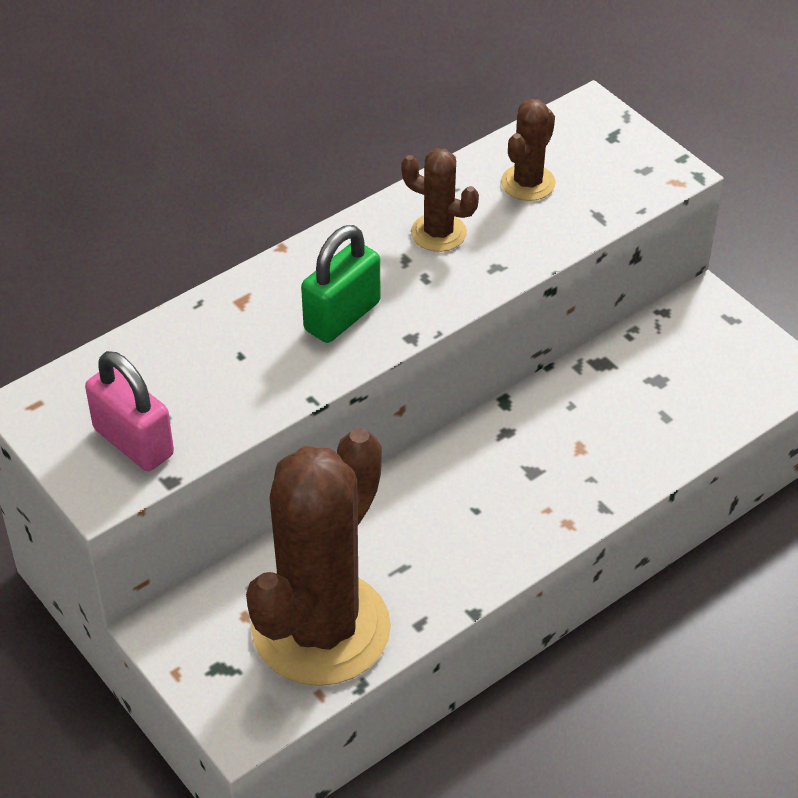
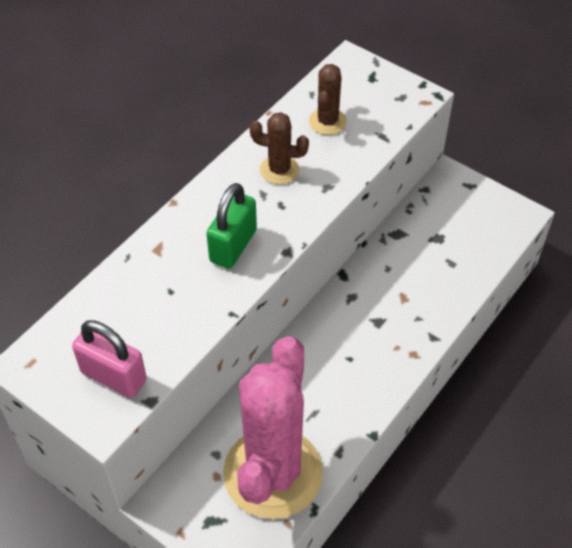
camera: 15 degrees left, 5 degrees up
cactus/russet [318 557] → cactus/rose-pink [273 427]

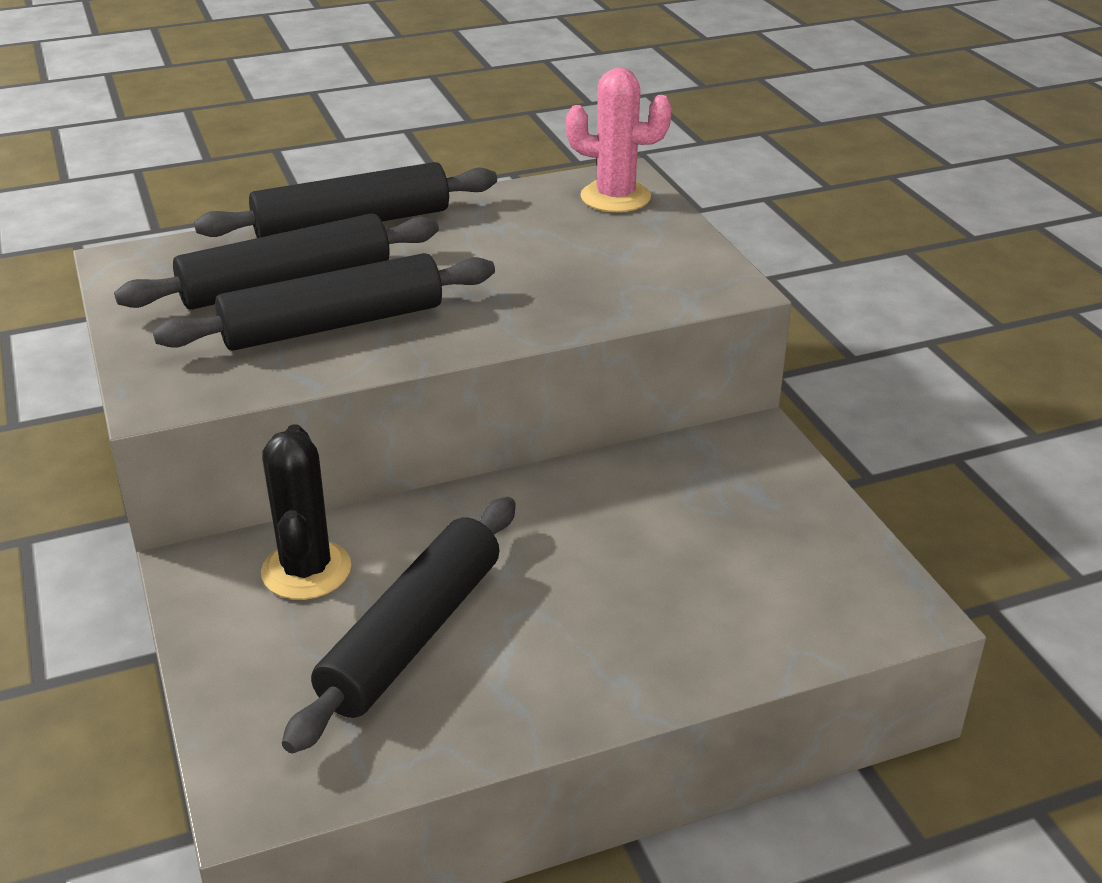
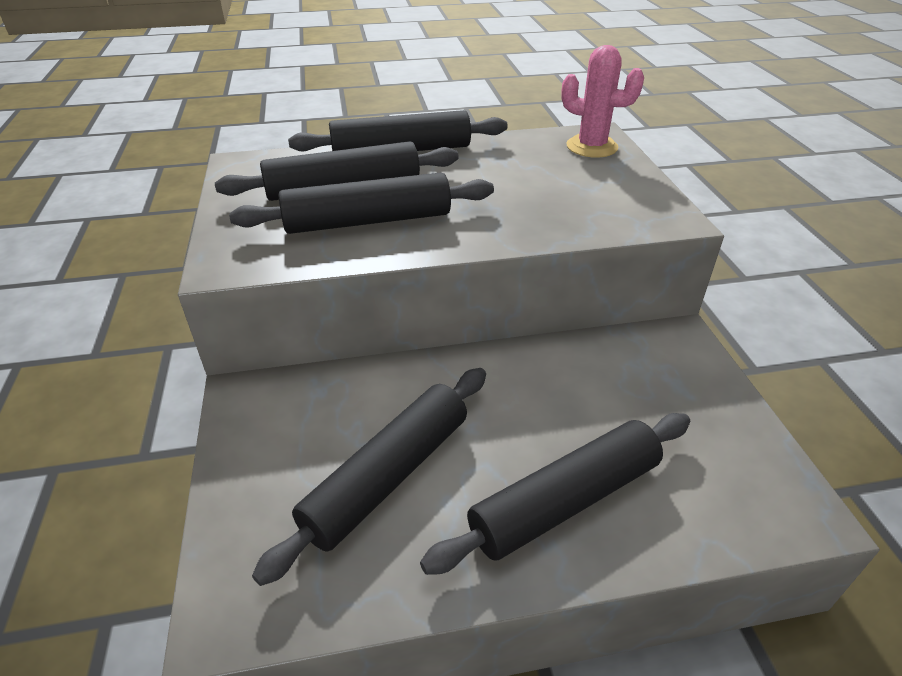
camera: 10 degrees right, 5 degrees up
cactus/jet-black [306 512] → -
- → rolling pin/jet-black [555 494]

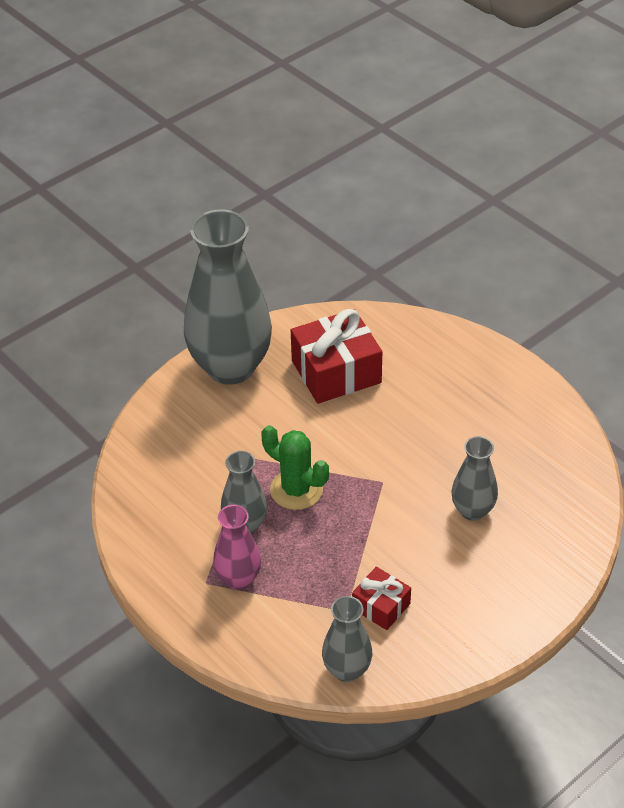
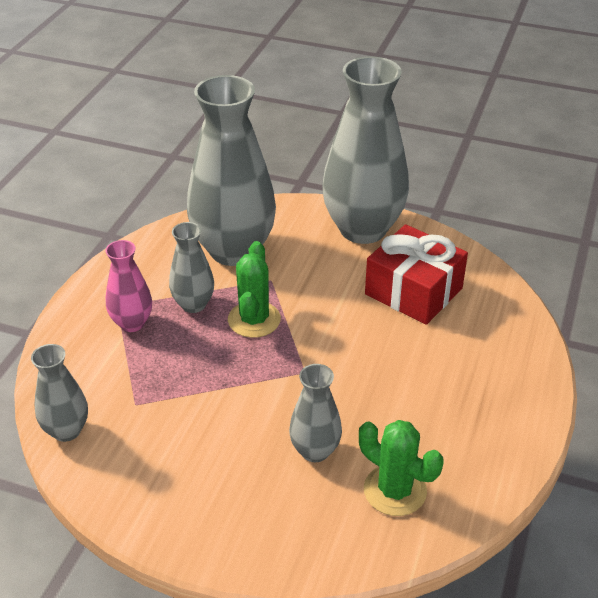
camera: 60 degrees right, 5 degrees down
wrapped gift/crimson [381 598] → -
- → flower vase/grey [231 170]
- → cactus/emerald [401 468]

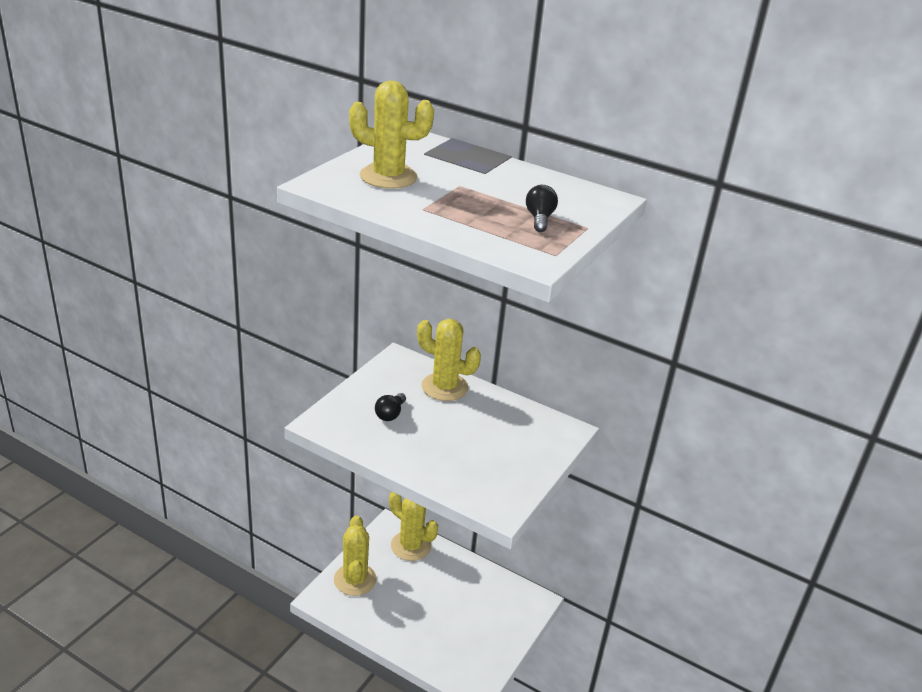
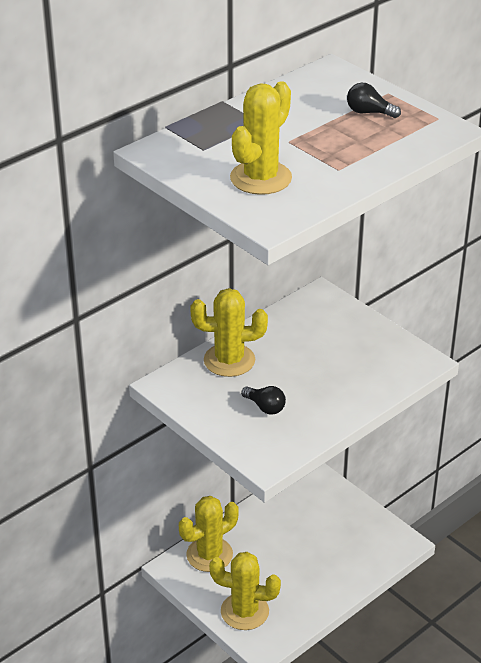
camera: 70 degrees left, 5 degrees up
cactus/yellow [449 360] → cactus/yellow [229 332], 45 degrees clockwise

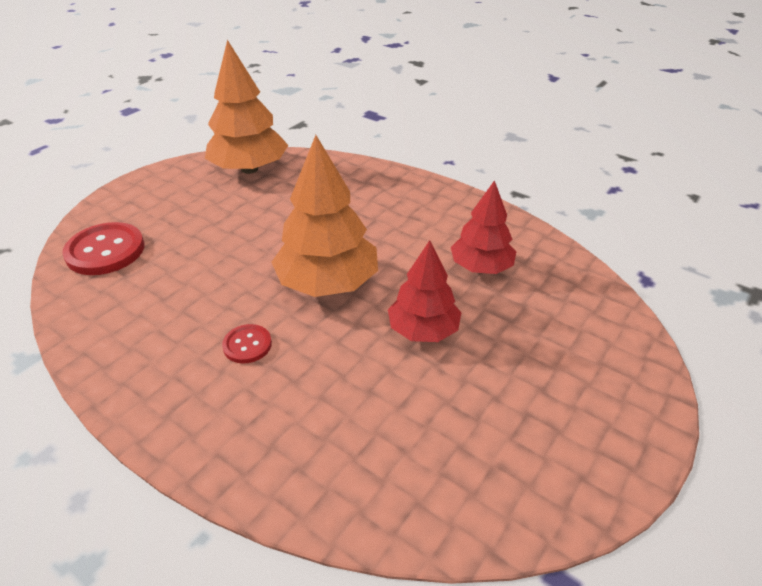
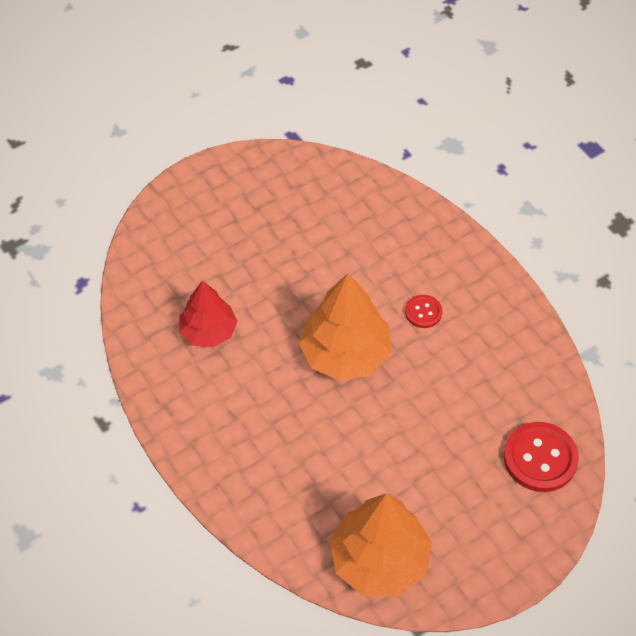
camera: 160 degrees left, 15 degrees up
toy tree/crimson [424 291] → -

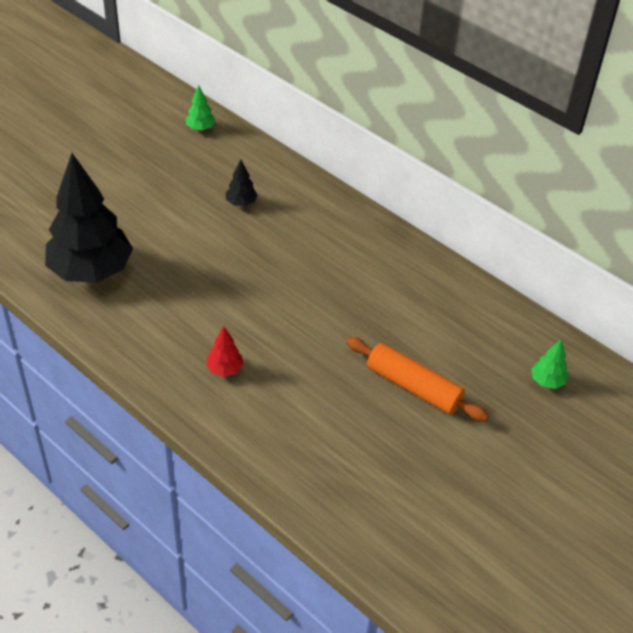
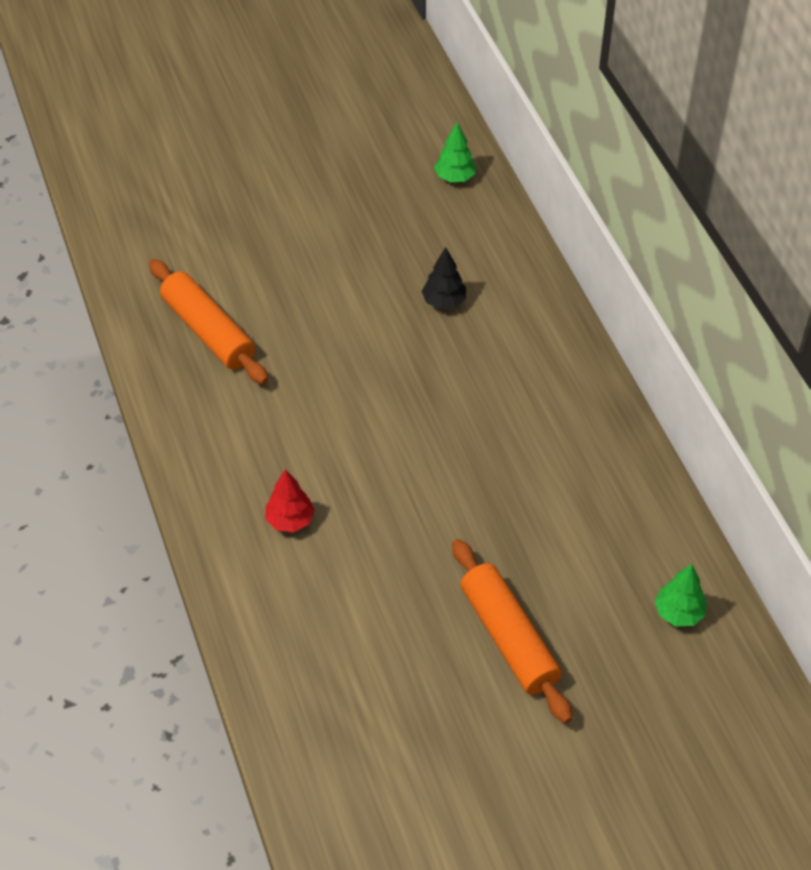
camera: 30 degrees right, 5 degrees up
toy tree/jet-black [89 218] → rolling pin/orange [208 321]
toy tree/emerald [549 364] → toy tree/emerald [680 595], moved

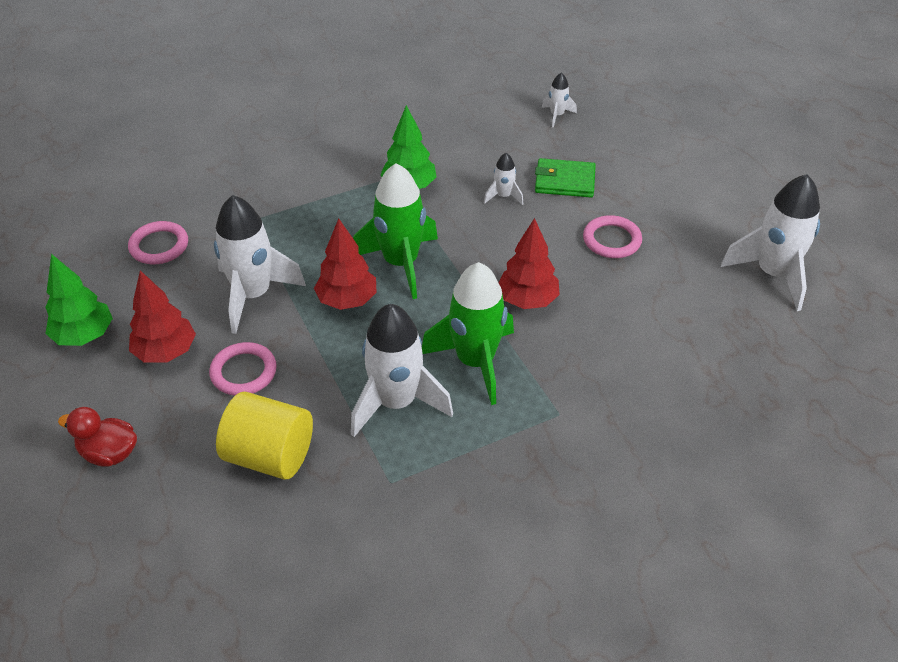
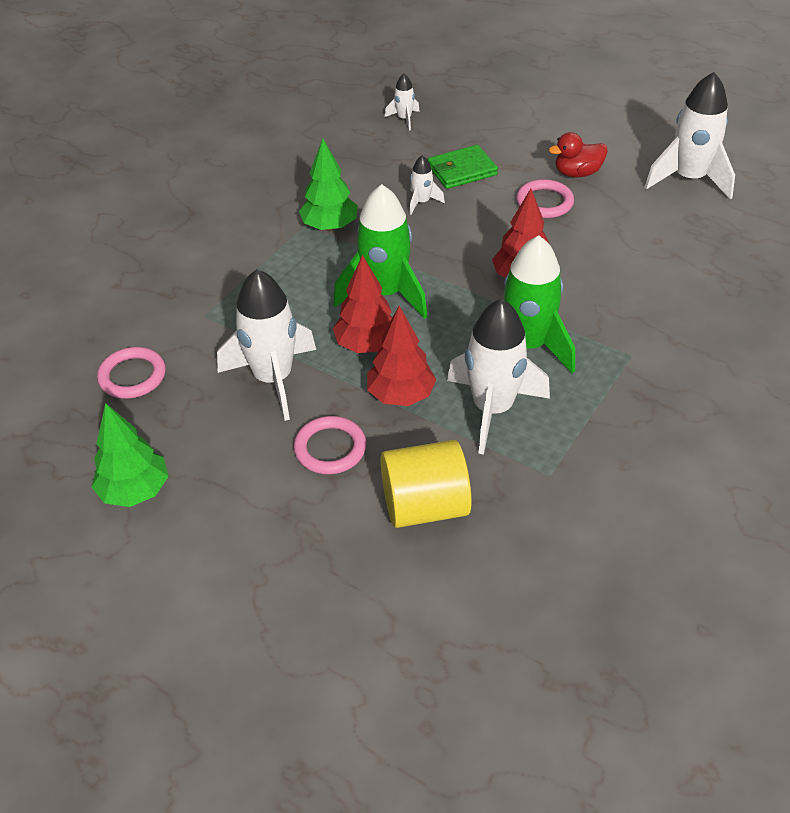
camera: 30 degrees left, 0 degrees up
toy tree/crimson [162 316] → toy tree/crimson [401 356], moved
rubber duck/crimson [97 437] → rubber duck/crimson [578 155], moved

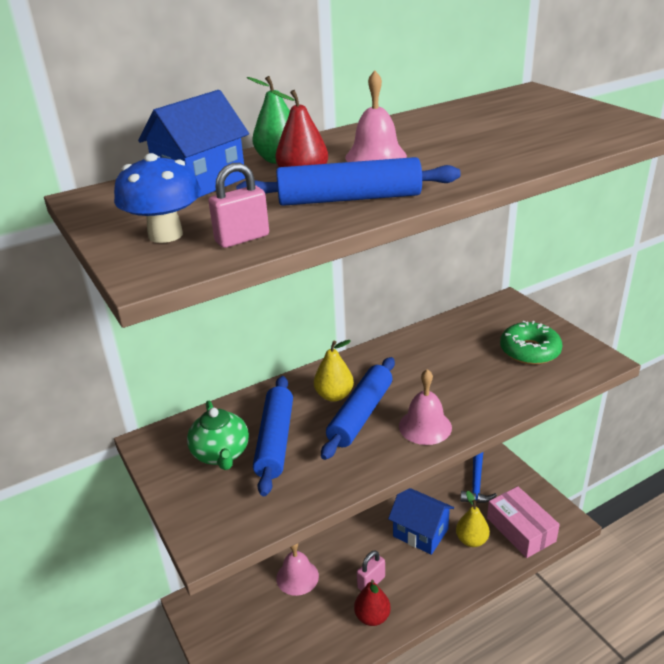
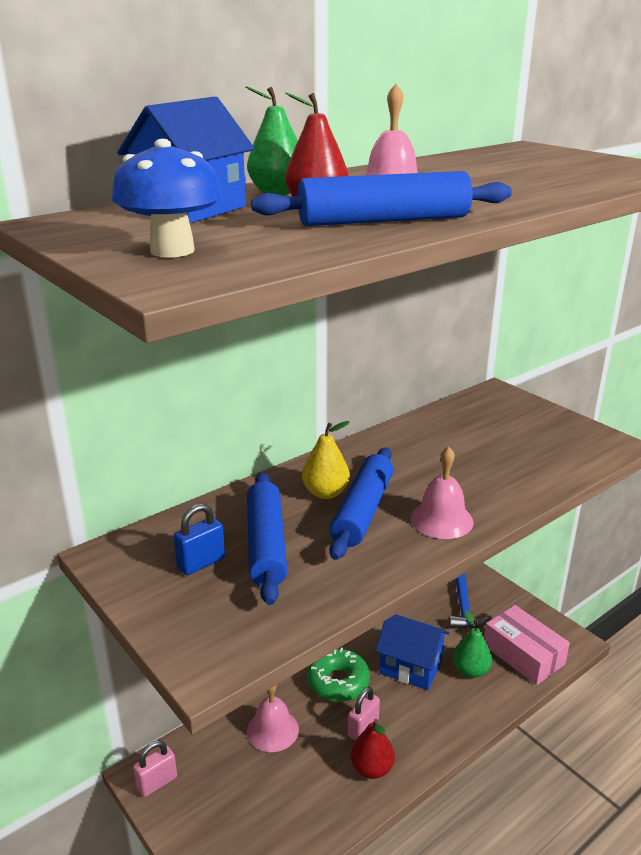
camera: 10 degrees left, 5 degrees down
lock/rose-pink [238 205] → lock/rose-pink [155 768], moved
doughnut/emerald [531 343] → doughnut/emerald [338 675], moved
tea pot/emerald [218 435] → lock/blue [199 539]
pear/yellow [473 519] → pear/emerald [472 644]

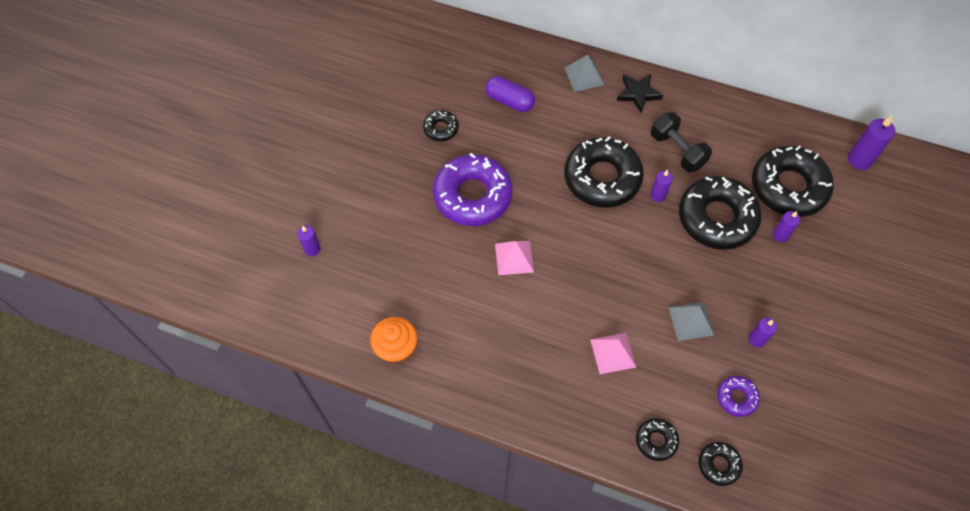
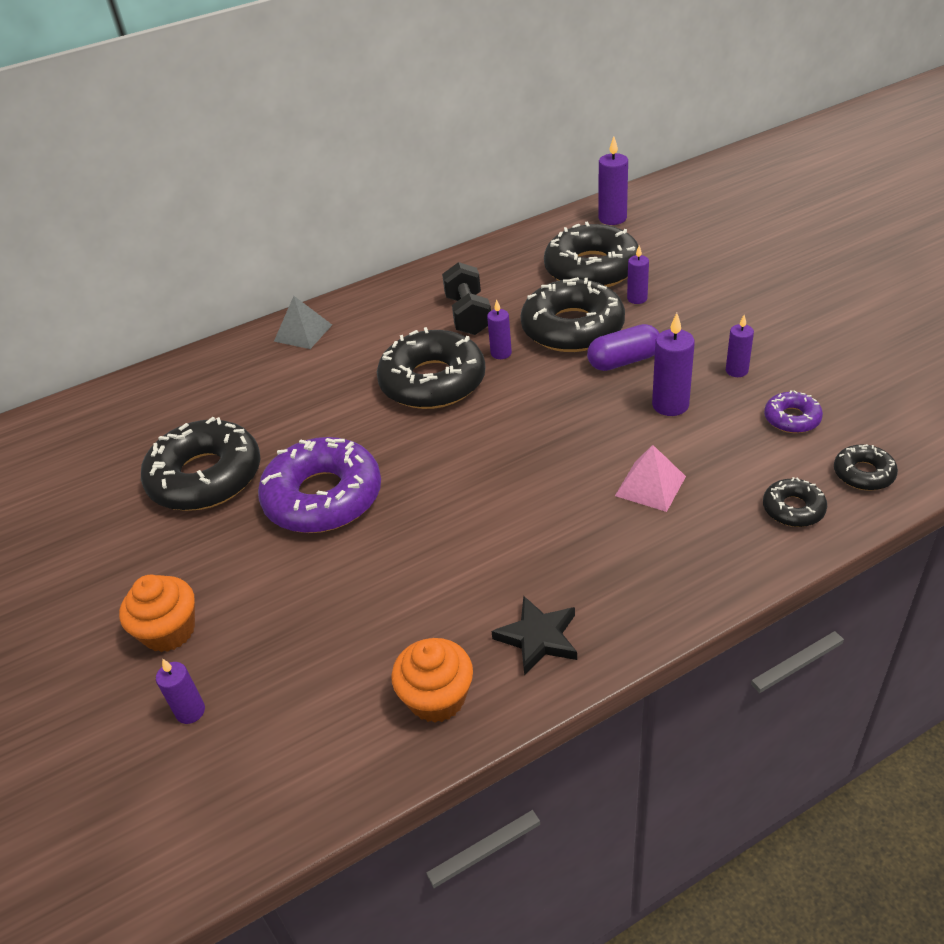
camera: 45 degrees left, 20 degrees down
five-pointed star/jet-black [640 93] → five-pointed star/jet-black [534 635], moved
capsule/violet [510 94] → capsule/violet [623 347], moved
doughnut/jet-black [441 125] → doughnut/jet-black [200 464], x2.14
dumbbell/jet-black [681 142] → dumbbell/jet-black [466 298], 75 degrees clockwise
pyramid shape/rose-pink [514 258] → -
pyramid shape/grey [691 321] → candle/violet [673 364]
- → cupcake/orange [157 613]

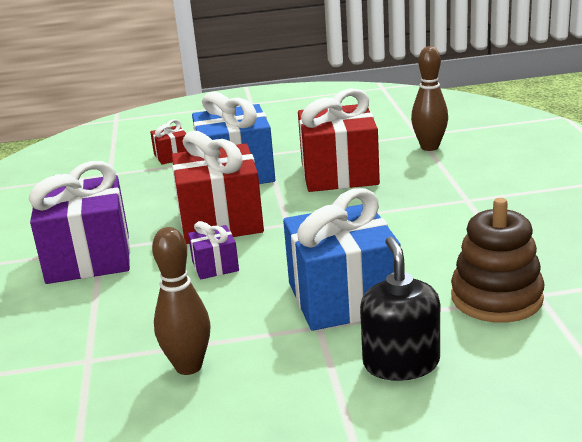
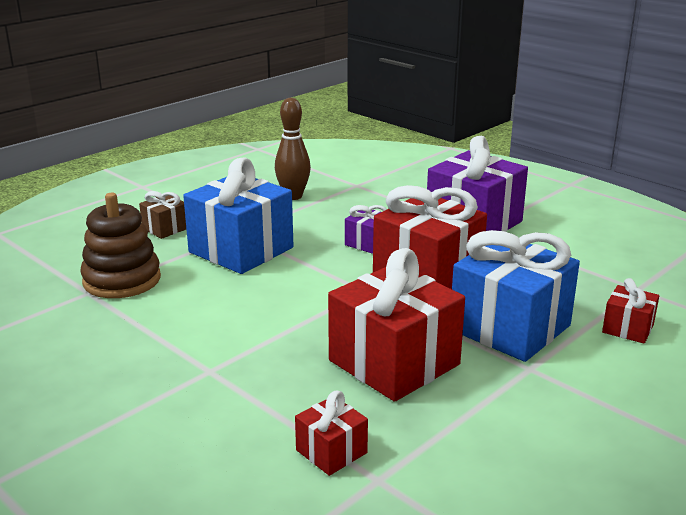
camera: 140 degrees right, 0 degrees up
skittle/russet [429 98] → wrapped gift/crimson [331 433]
soap pump/jet-black [400 309] → wrapped gift/russet [162 215]

